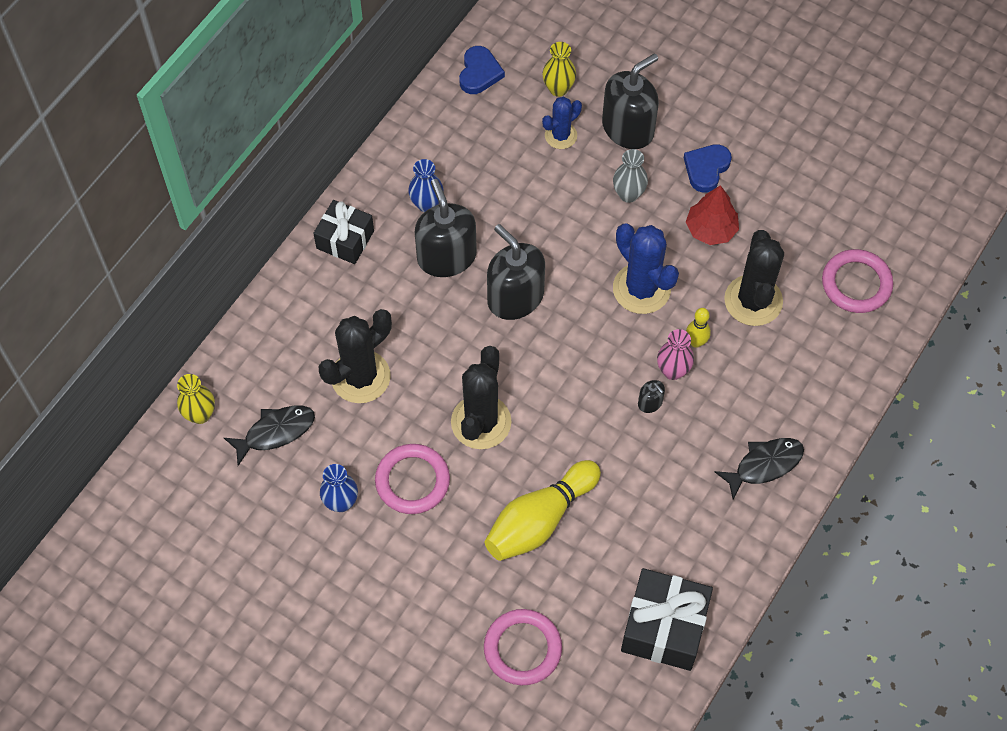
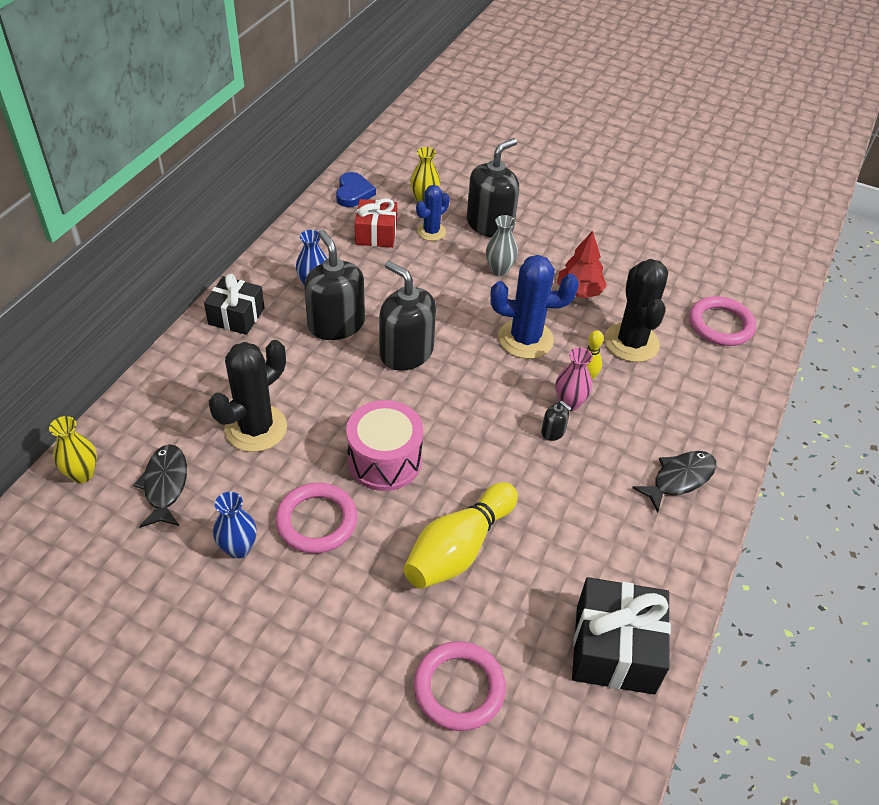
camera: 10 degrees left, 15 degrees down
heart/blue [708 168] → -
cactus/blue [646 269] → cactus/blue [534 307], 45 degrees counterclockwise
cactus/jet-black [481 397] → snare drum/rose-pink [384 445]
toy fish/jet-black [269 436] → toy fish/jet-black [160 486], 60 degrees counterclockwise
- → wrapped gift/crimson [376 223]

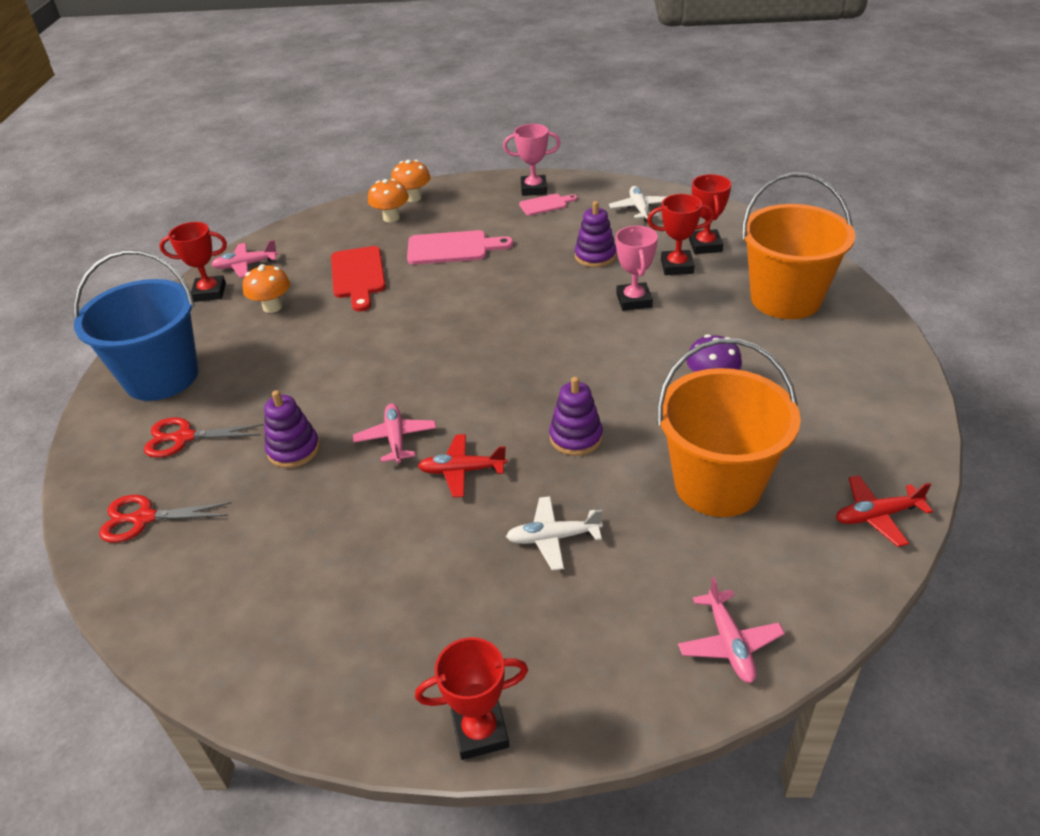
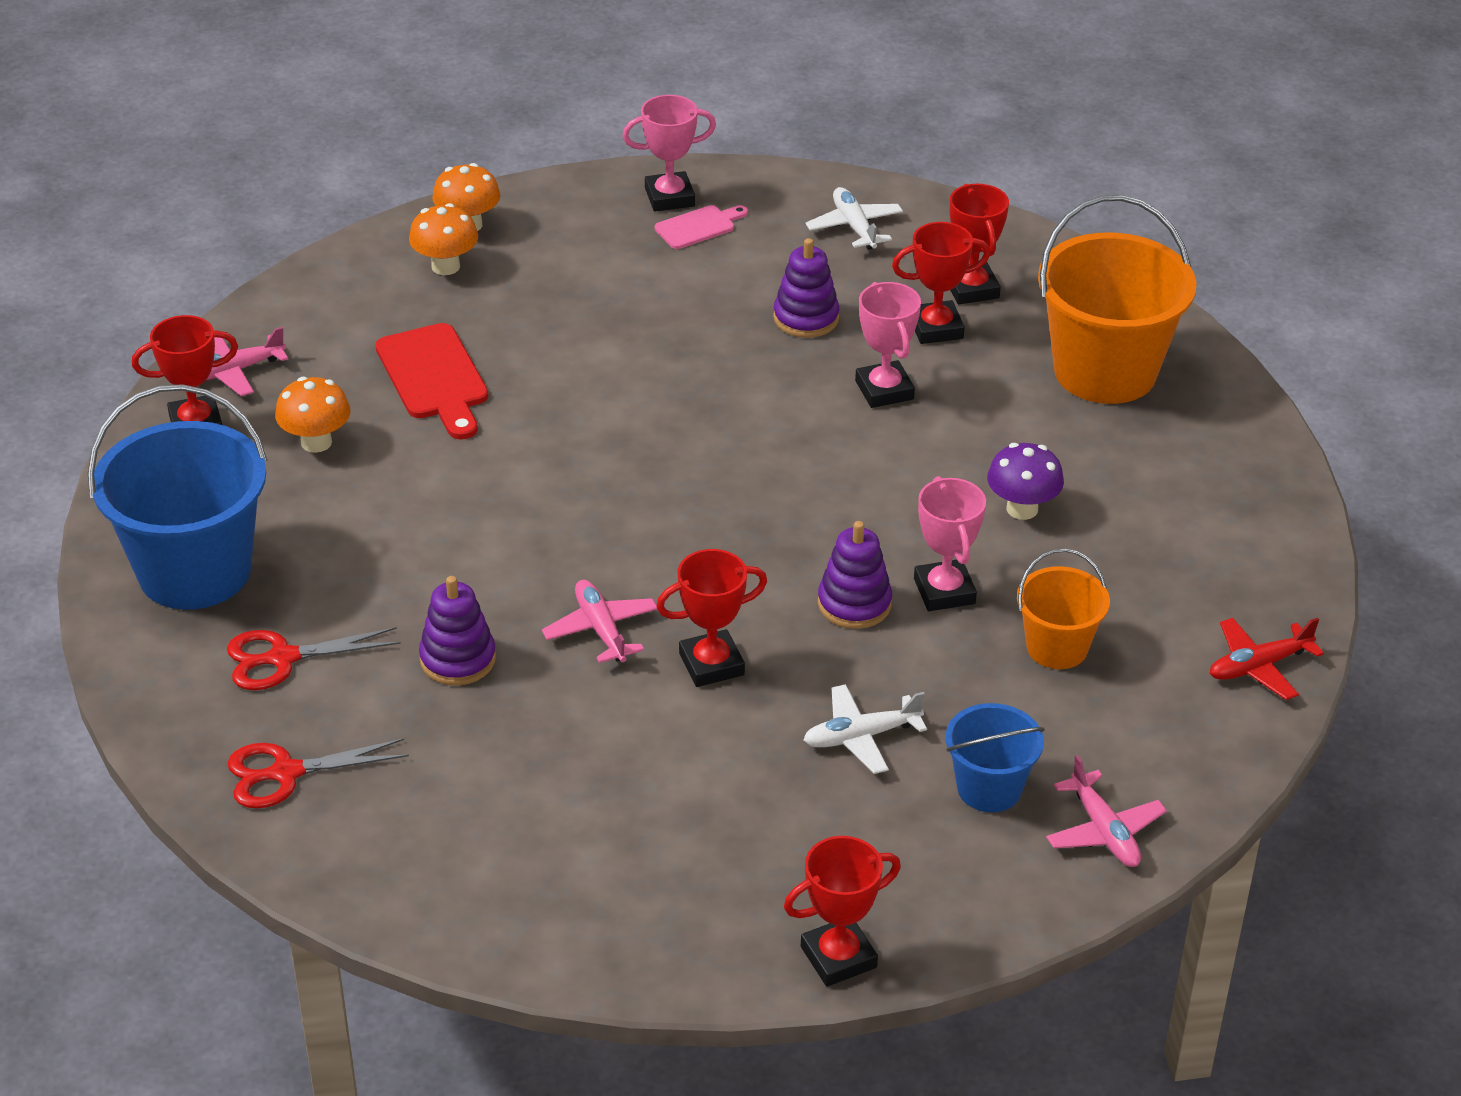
camera: 15 degrees left, 0 degrees up
cutting board/rose-pink [460 247] → -
sand bucket/orange [729 428] → sand bucket/orange [1063 609], x0.53
aeroplane/crimson [462 466] → prize cup/crimson [711 618]
- → prize cup/rose-pink [950 543]
- → sand bucket/blue [995 757]

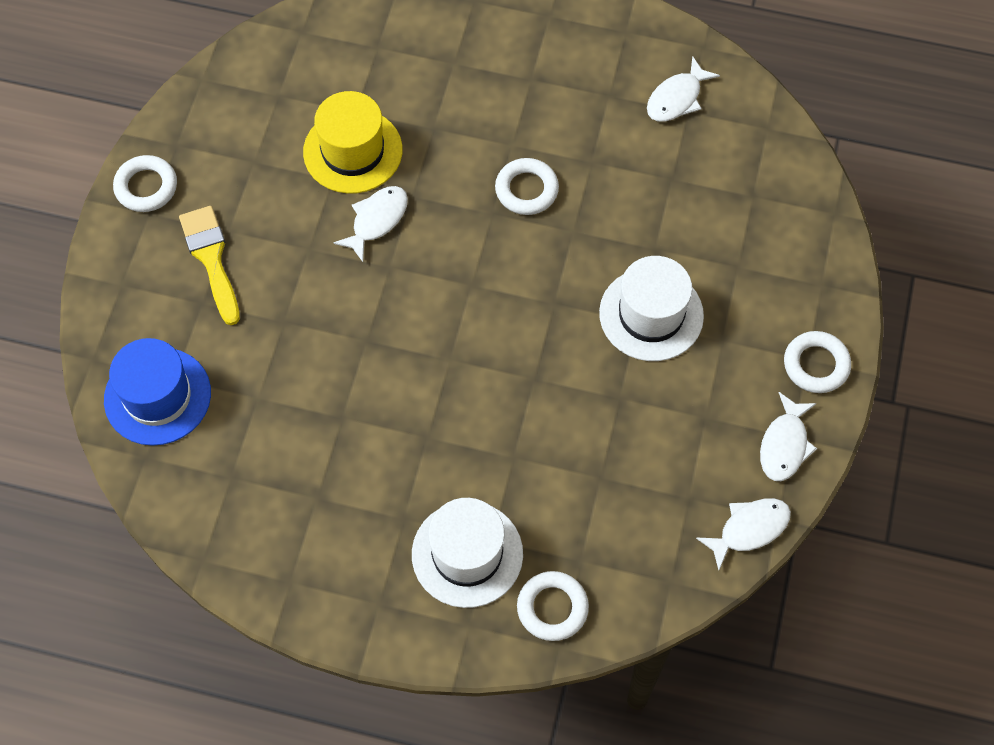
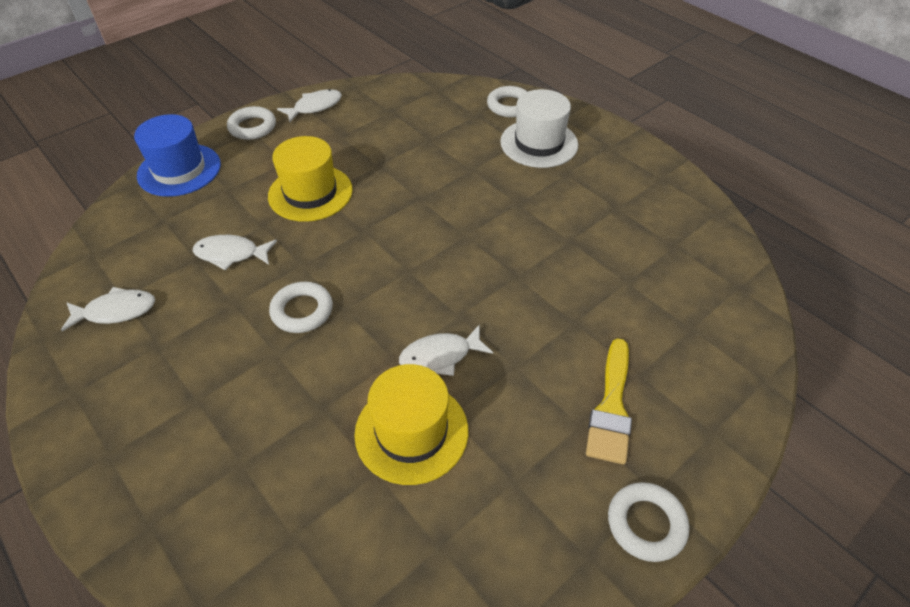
camera: 145 degrees left, 15 degrees down
hat/white [651 308] → hat/yellow [310 179]
hat/blue [157 392] → hat/blue [177 155], moved
toy fish/white [743 534] → toy fish/white [235 252], moved

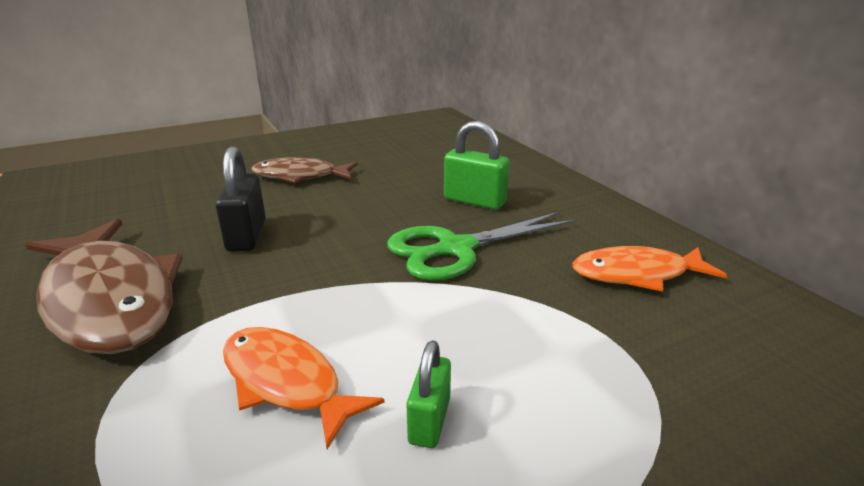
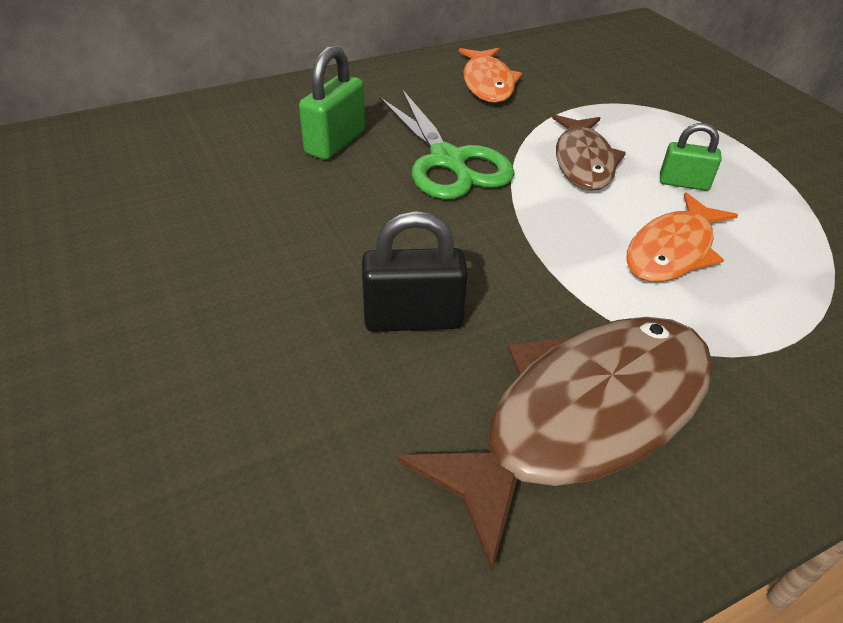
camera: 90 degrees left, 15 degrees up
toy fish/russet [304 170] → toy fish/russet [589 152], moved

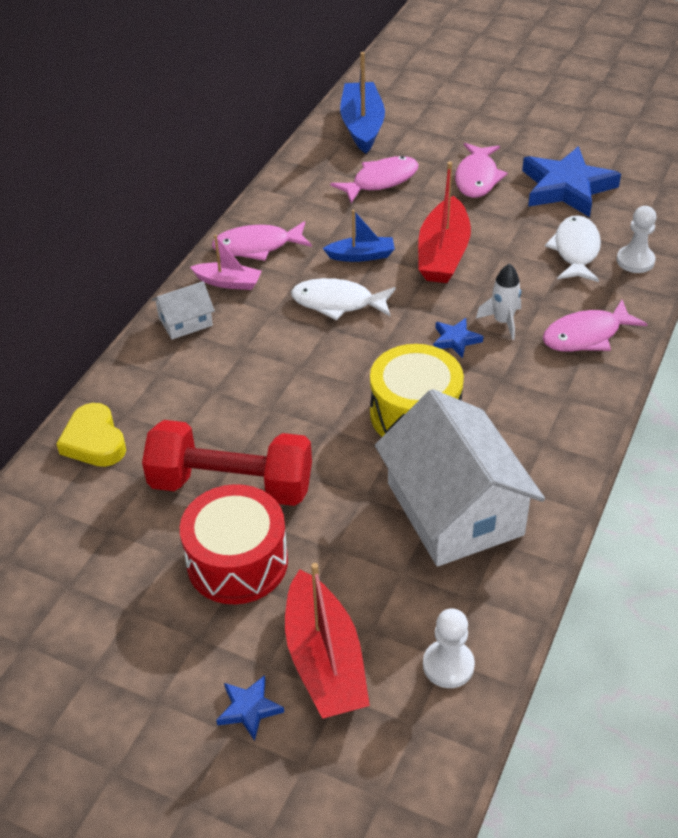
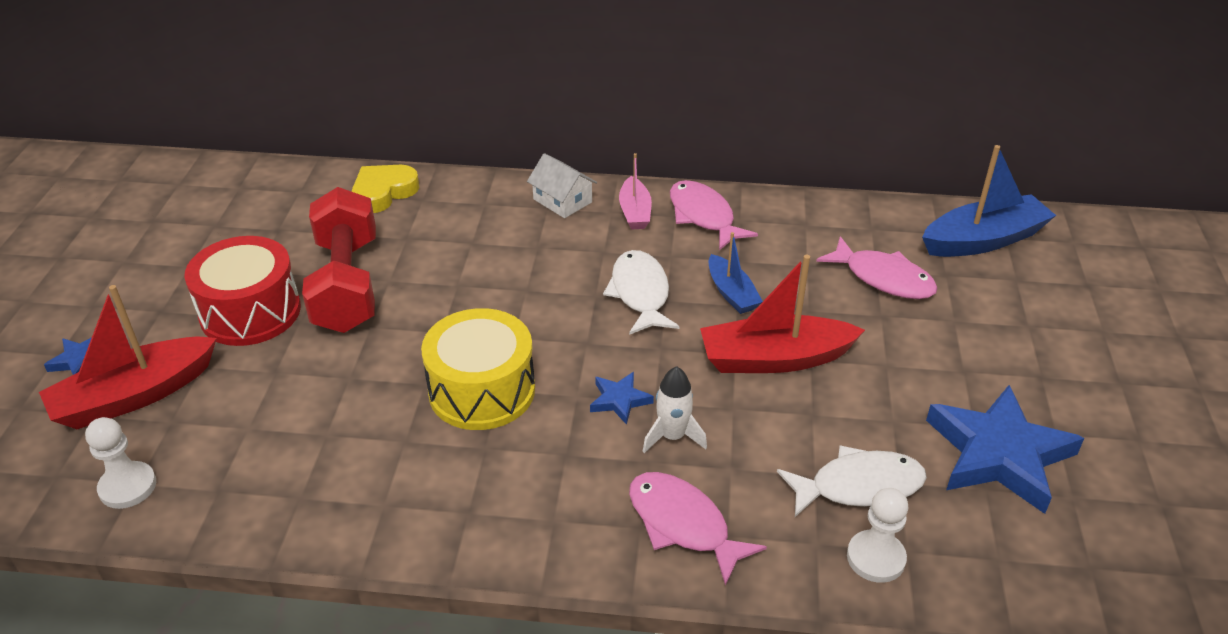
camera: 70 degrees right, 5 degrees down
toy fish/rose-pink [481 170] → -
cottage/white [460 477] → -

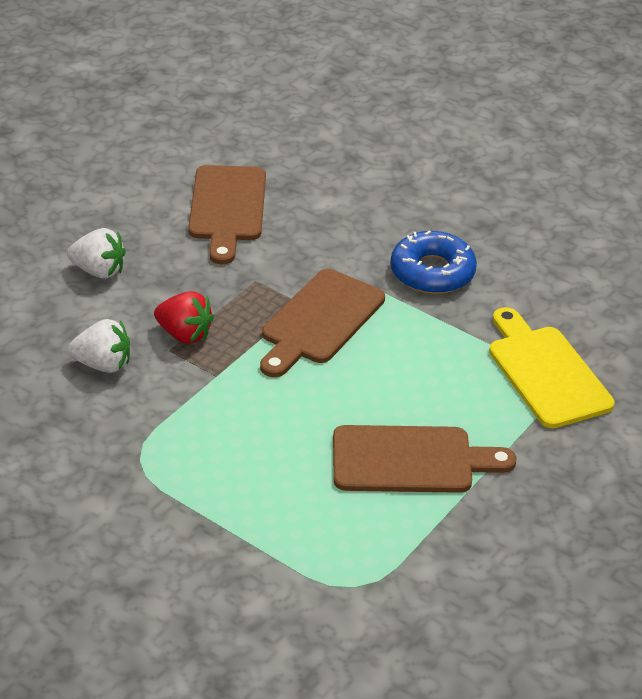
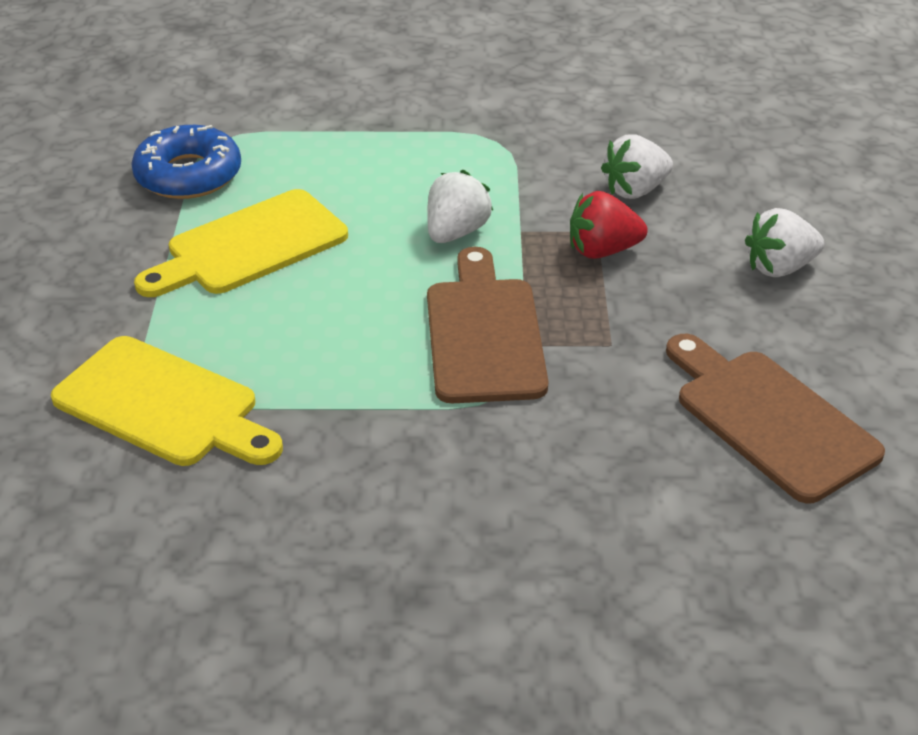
camera: 145 degrees right, 0 degrees up
doughnut/blue [433 262] → doughnut/blue [186 162], moved
cutting board/russet [425 459] → cutting board/yellow [241 243]
- → toy strawberry/white [460 206]

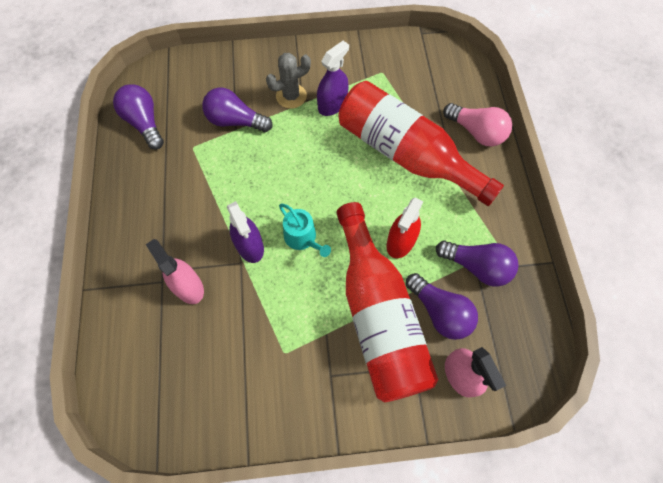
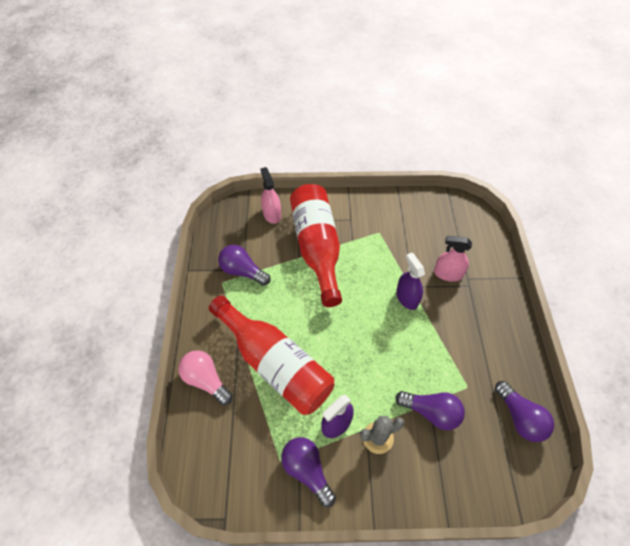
camera: 175 degrees left, 10 degrees down
spray bottle/crimson [404 228] → -
watering can/teal [305 230] → -
spray bottle/rose-pink [174 271] → spray bottle/rose-pink [453 259], 135 degrees clockwise
lightbulb/violet [442 306] → lightbulb/violet [308 472], moved

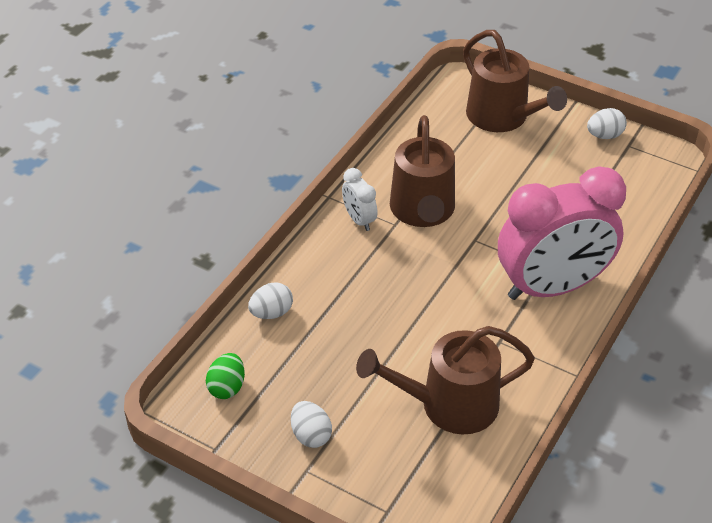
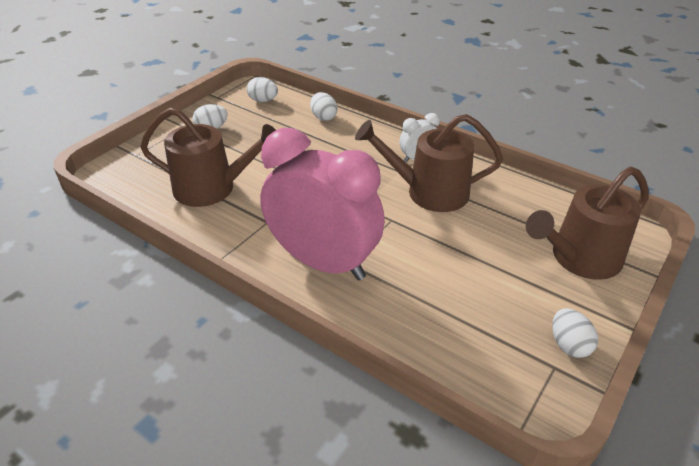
camera: 95 degrees right, 5 degrees down
bedside clock/rose-pink [562 233] → bedside clock/rose-pink [322 204], 135 degrees clockwise
watering can/russet [445 380] → watering can/russet [208 157], 105 degrees clockwise
egg shape/emerald [225 376] → egg shape/white [262 89]

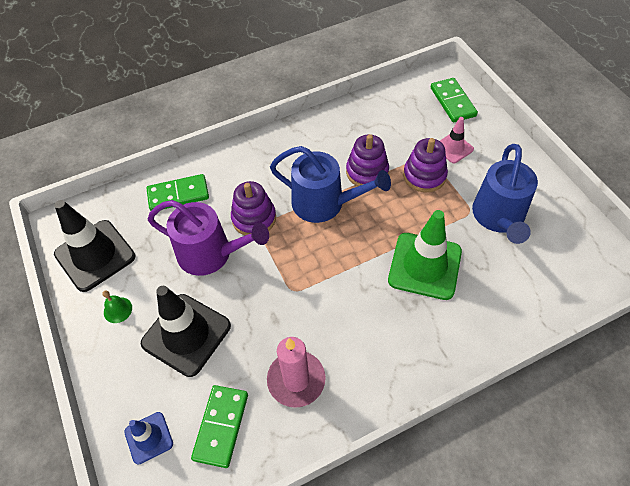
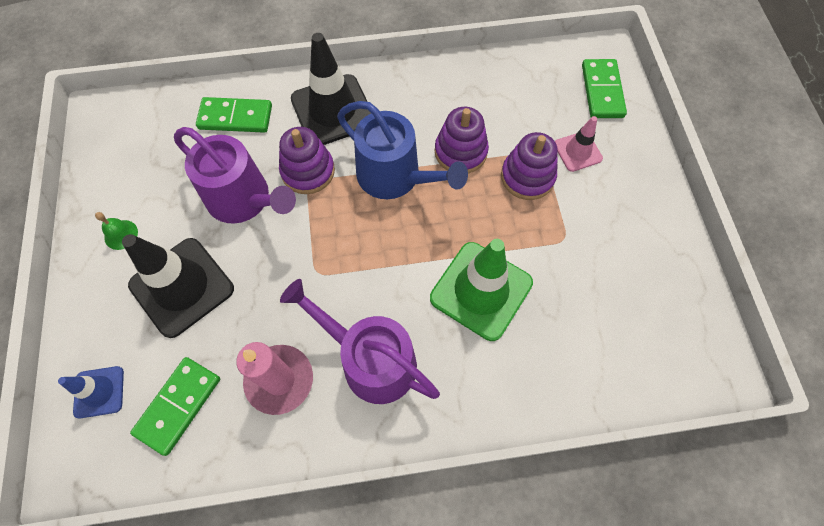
camera: 15 degrees right, 10 degrees up
watering can/blue [505 194] → -
road cone/jet-black [94 246] → road cone/jet-black [331 89], moved
- → watering can/violet [360 341]

